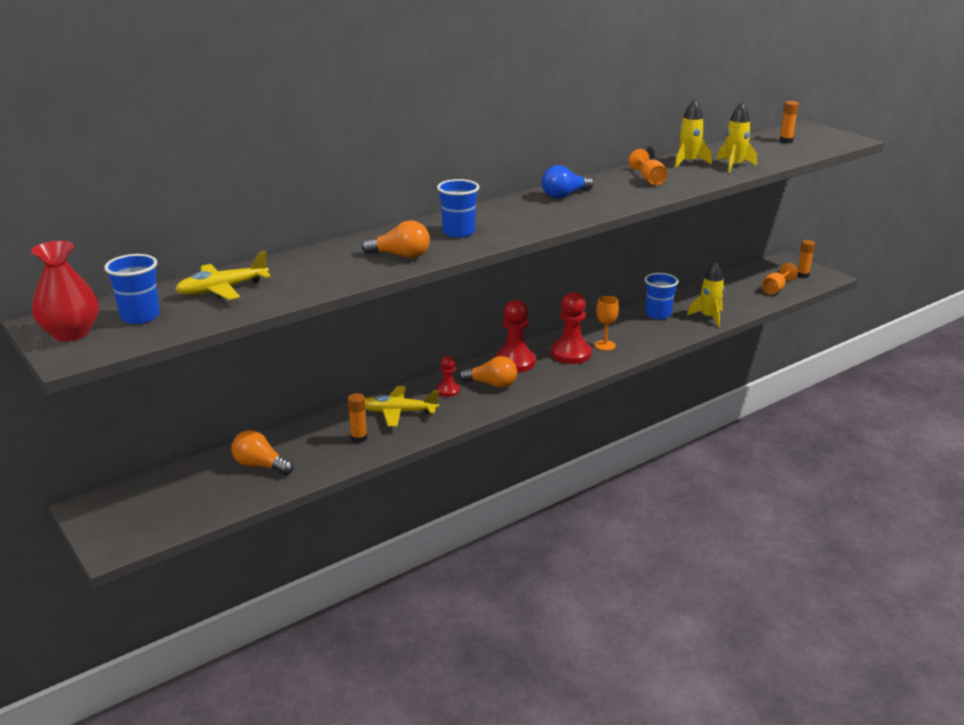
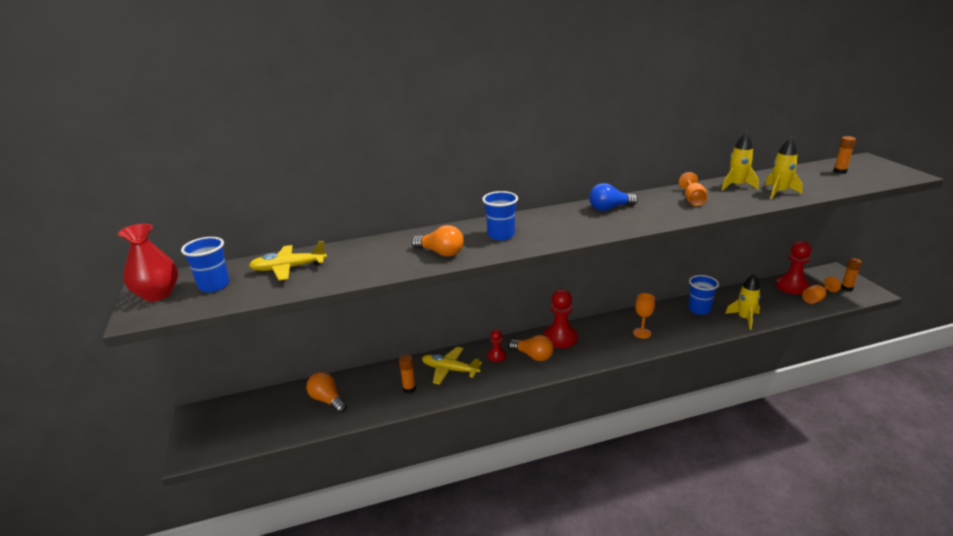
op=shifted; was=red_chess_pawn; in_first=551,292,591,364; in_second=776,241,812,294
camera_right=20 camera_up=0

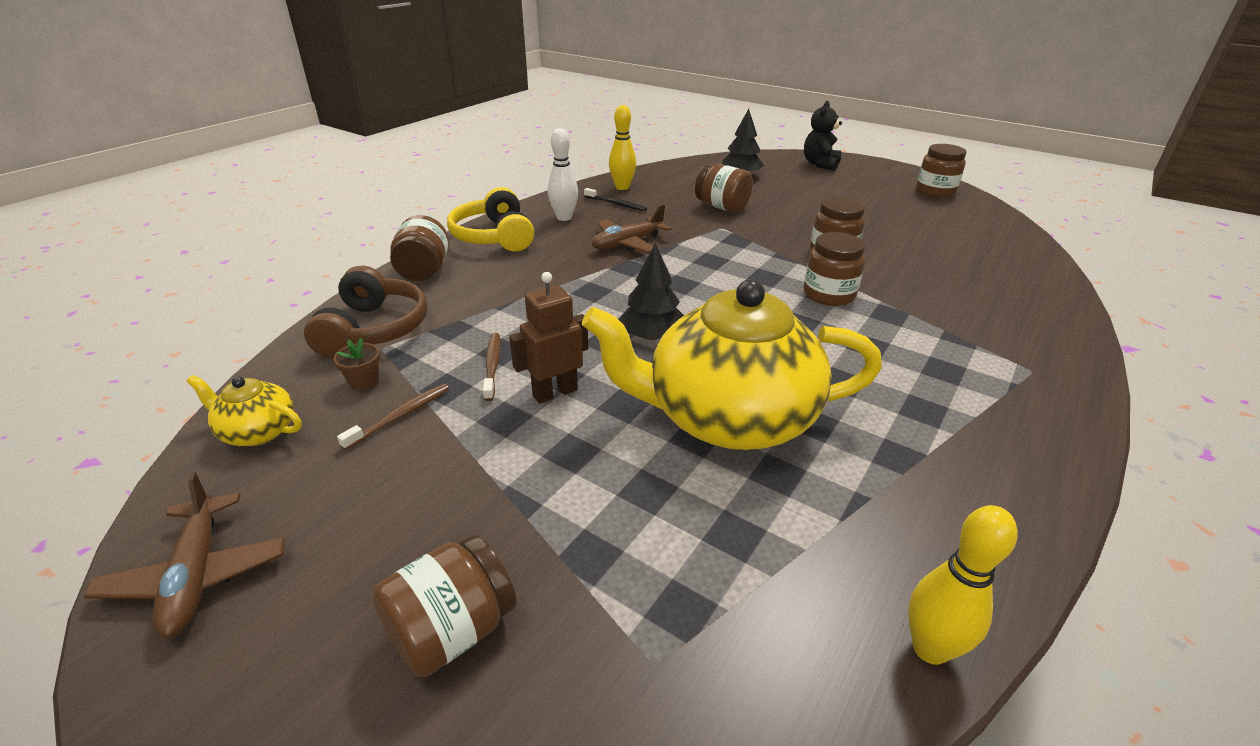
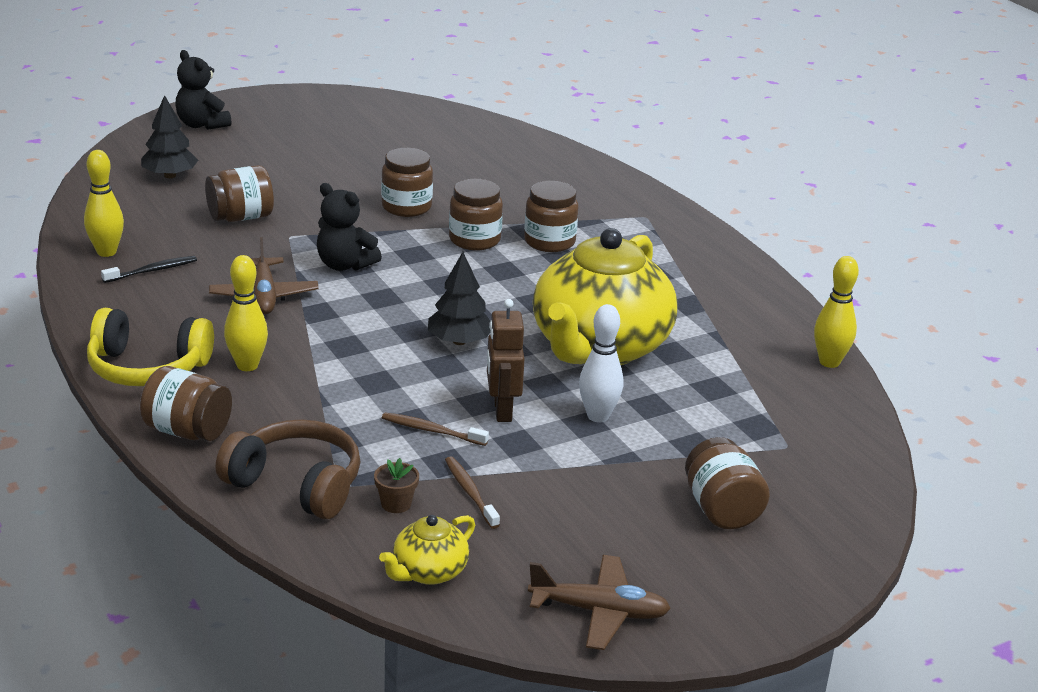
op=shifted; was=pure_white_skittle; in_first=548,128,578,221; in_second=579,304,623,422
op=shifted; was=russet_jam_jar; in_first=916,144,967,197; in_second=524,181,579,252
op=new; now=golden_skittle; in_second=224,255,268,371
op=new; now=ebony_teddy; in_second=317,183,382,271
camera_right=-65 camera_up=-5

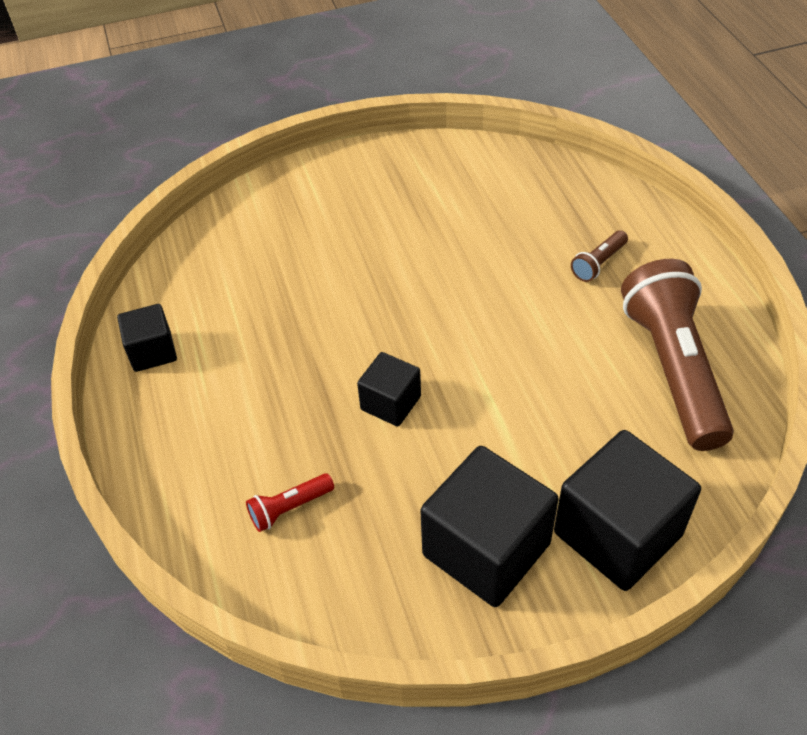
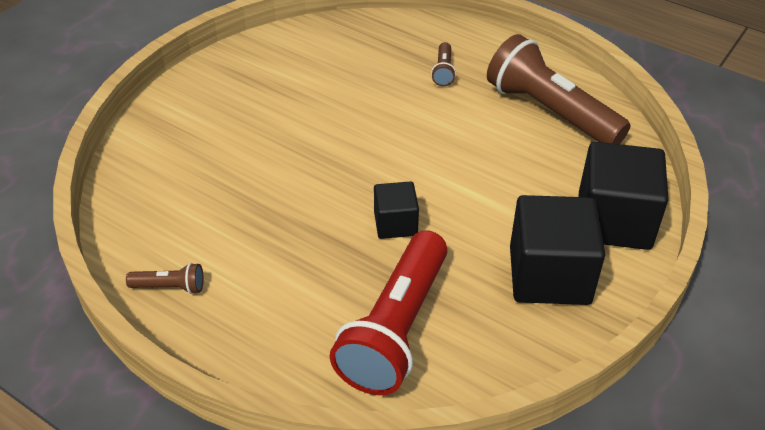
op=swapped; was=ebony_cube; now=russet_torch; in_first=117,304,177,372; in_second=126,263,204,294
op=scaled; was=red_torch; in_first=246,473,334,532; in_second=330,231,447,395; ratio=2.41
camera_right=-40 camera_up=-5

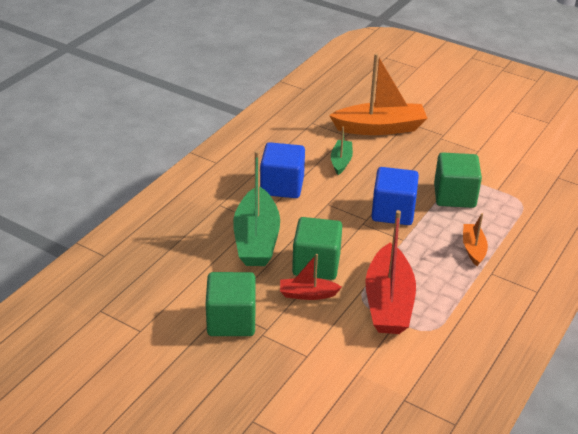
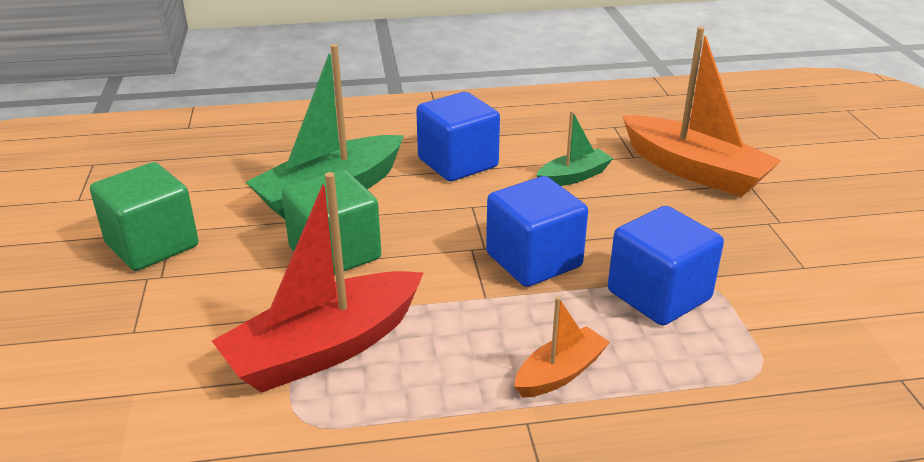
op=gone; was=red_toy_boat; in_first=280,254,342,300
op=repainted; was=green_cube; now=blue_cube; in_first=434,152,482,208; in_second=608,206,724,326
camera_right=50 camera_up=-5

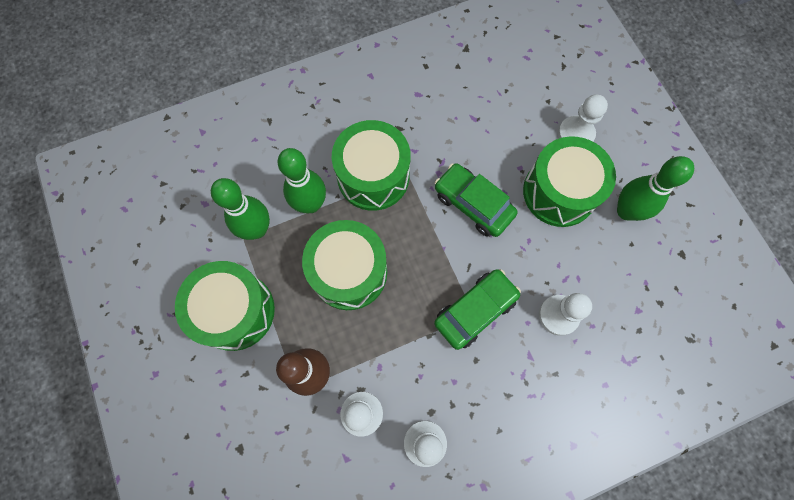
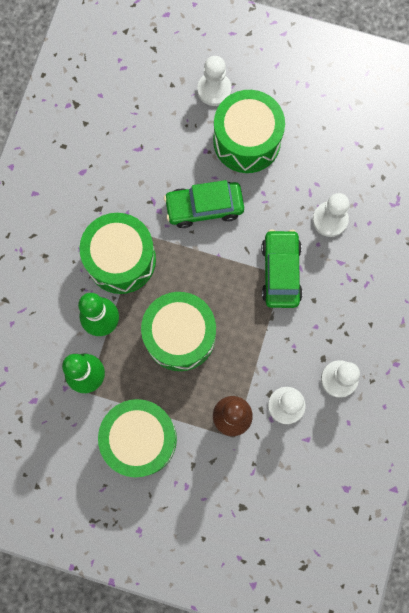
op=gone; was=green_skittle; in_first=617,156,694,221
camera_right=-50 camera_up=5

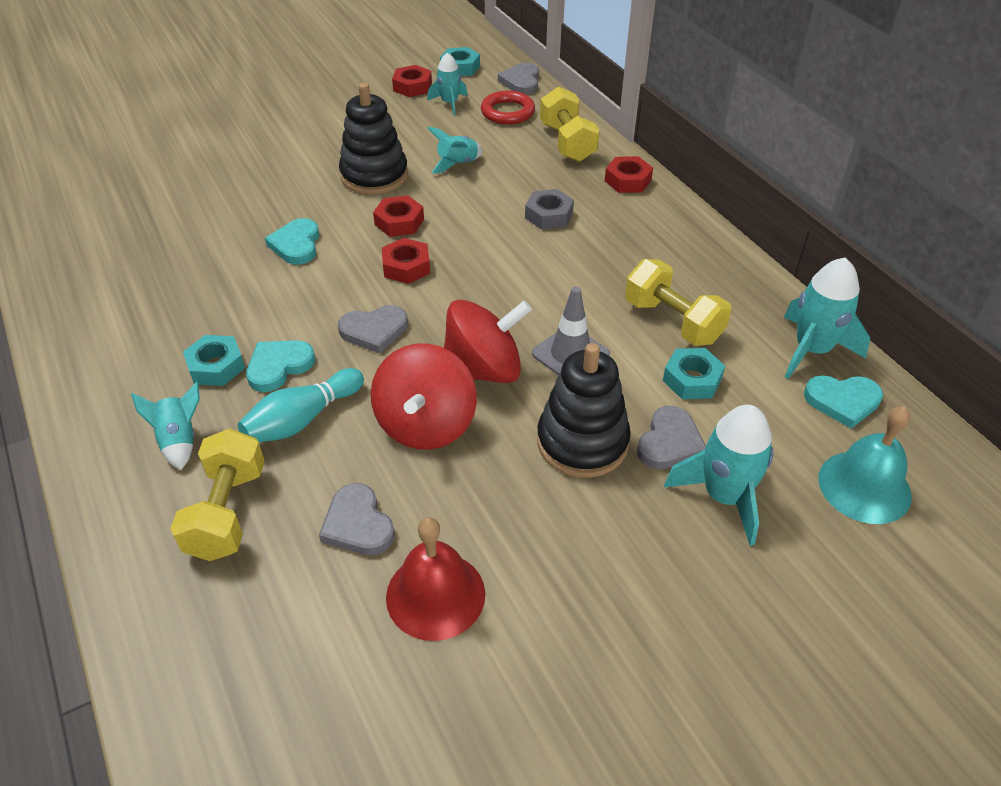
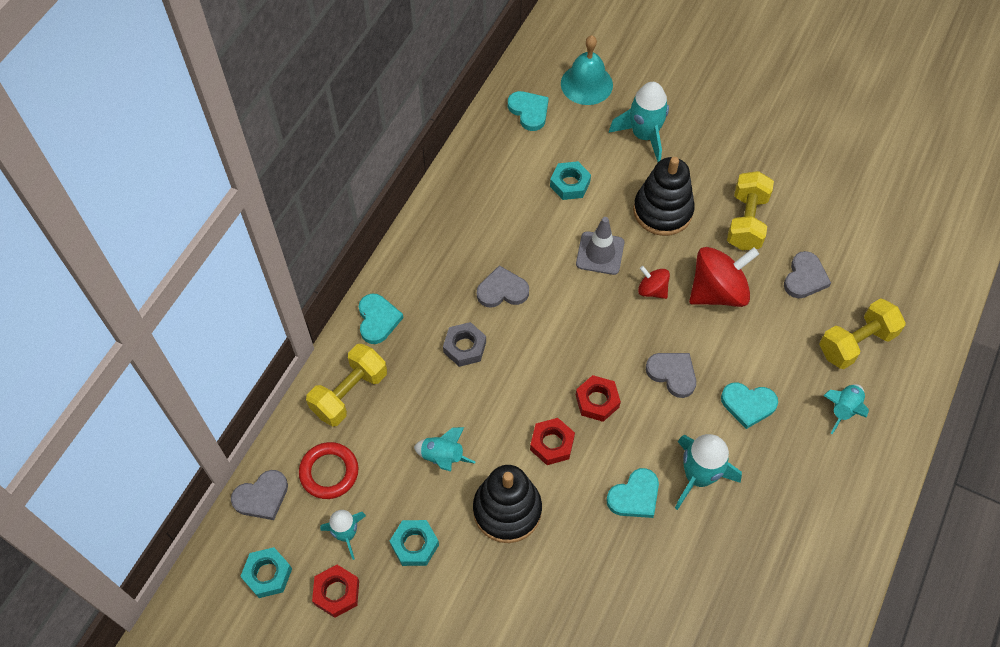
op=shifted; was=teal_hexagon_nut; in_first=183,335,245,386; in_second=390,520,439,566
op=gone; was=teal_skittle; in_first=238,368,364,442
op=gone; was=red_school_bell; in_first=386,517,485,641
op=scaled; was=red_toy_top; in_first=444,299,532,383; in_second=638,266,670,299; ratio=0.52
op=swapped; was=red_hexagon_nut; now=teal_love_heart; in_first=605,156,653,193; in_second=359,294,404,344
op=shifted; was=golden_free_weight; in_first=625,259,732,346; in_second=727,171,774,250
op=shifted; was=gray_love_heart; in_first=637,406,706,469; in_second=477,265,529,308
op=shifted; was=teal_toy_rocket; in_first=784,257,870,379; in_second=675,434,742,510
camera_right=-125 camera_up=15

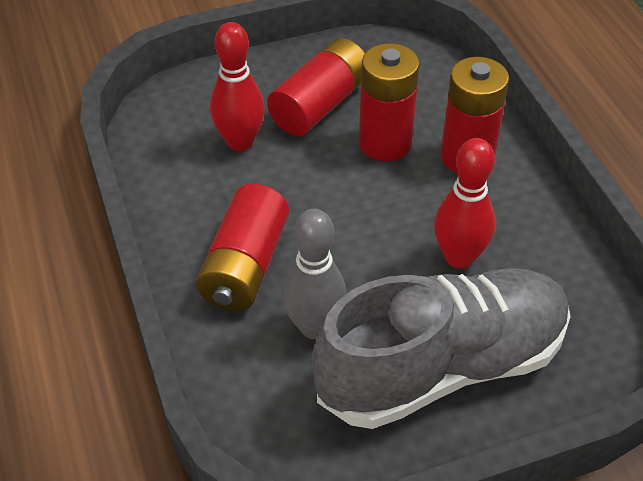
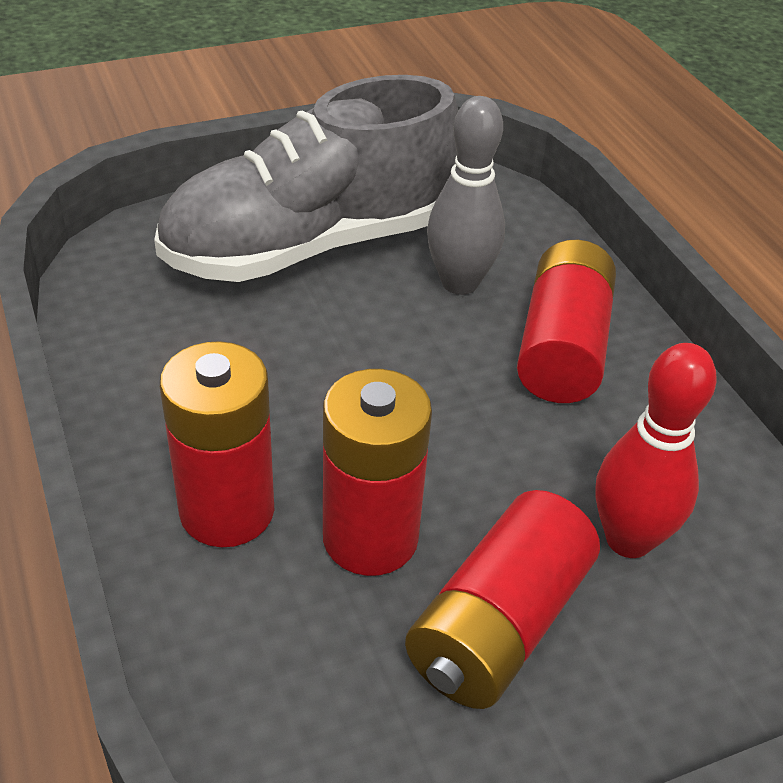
op=gone; was=red_skittle; in_first=434,138,496,269
camera_right=175 camera_up=-5

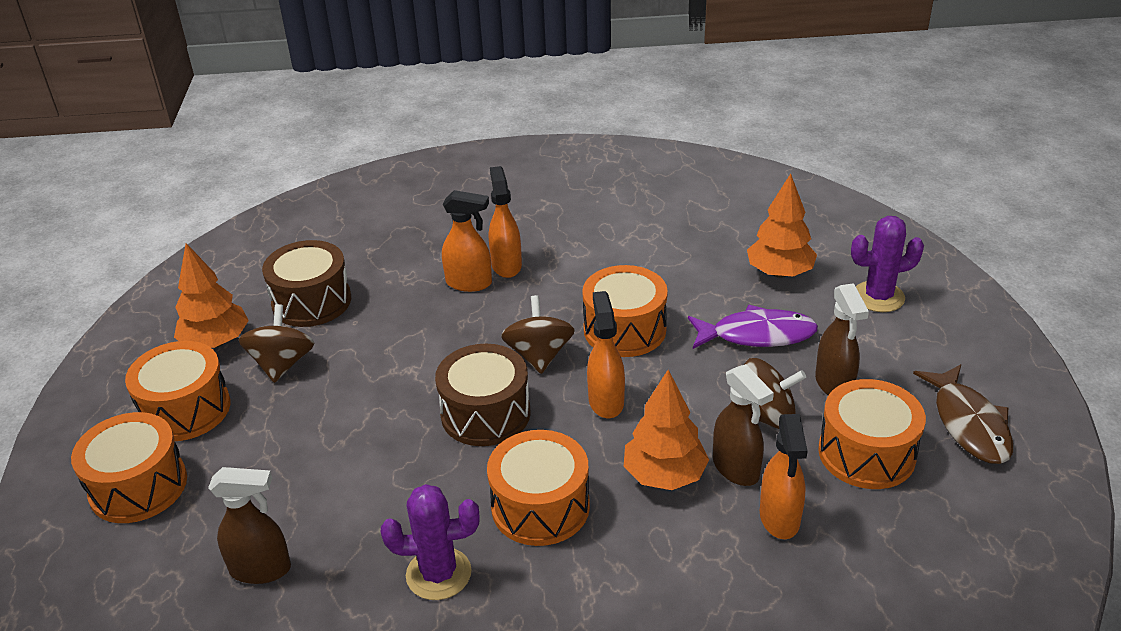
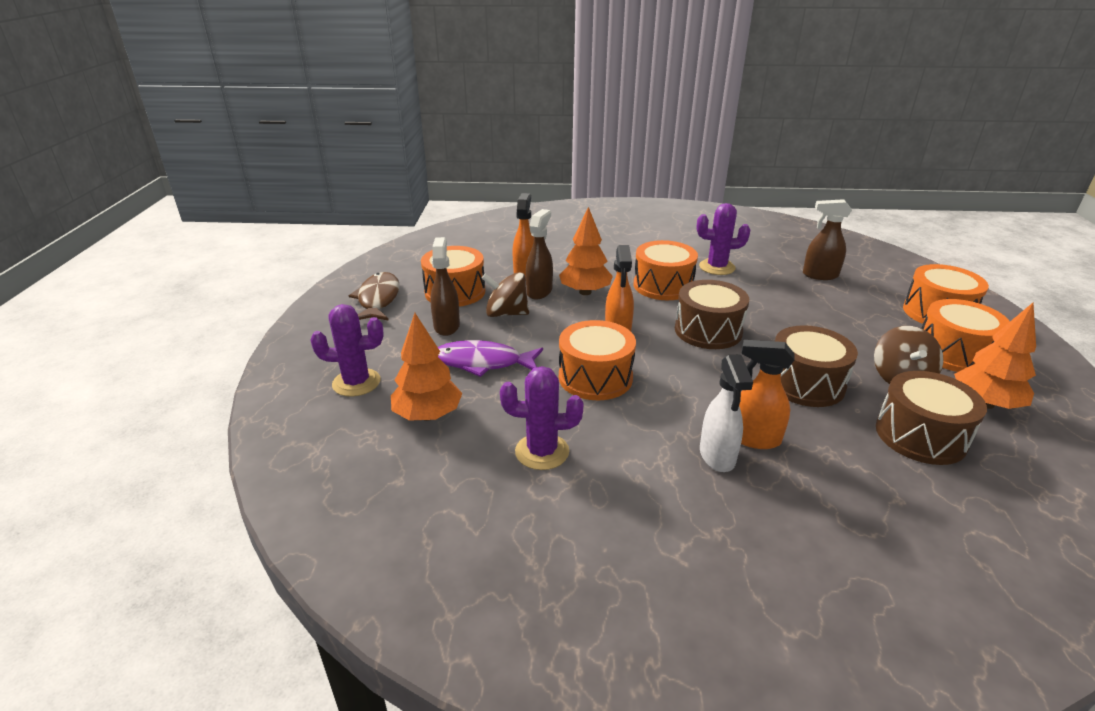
op=repainted; was=bright_orange_spray_cleaner; now=pure_white_spray_cleaner; in_first=489,166,522,278; in_second=700,354,753,472
op=gone; was=russet_toy_top; in_first=501,295,575,374
op=rotated; was=russet_spray_cleaner; in_first=713,364,774,486; in_second=526,209,553,300; clockwise=45
op=new; now=purple_prickly_plant; in_second=500,366,583,470
op=new; now=russet_snare_drum; in_second=775,325,858,407
camera_right=-175 camera_up=-5

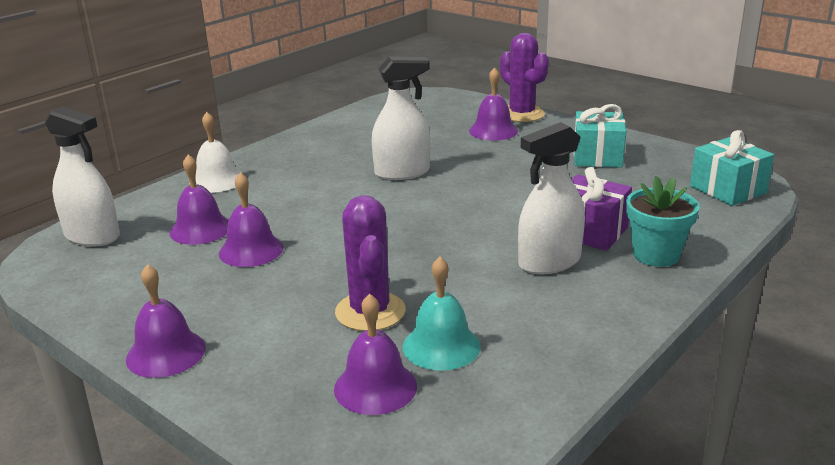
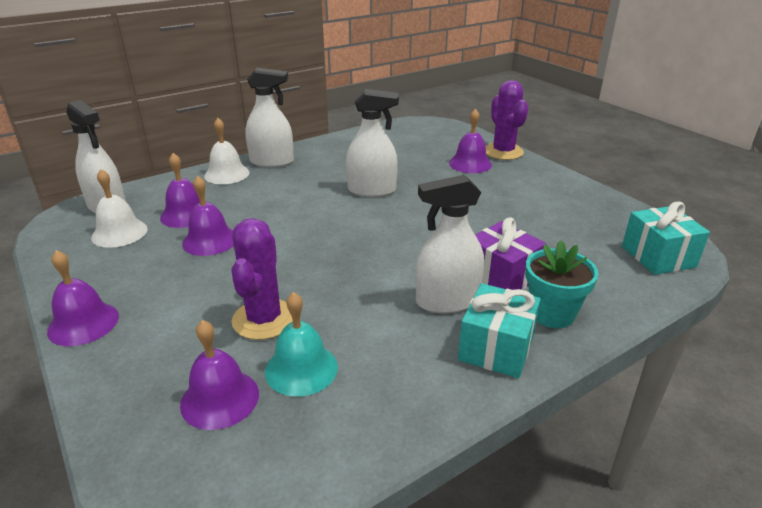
op=shifted; was=teal_wrapped_gift; in_first=574,104,626,168; in_second=458,283,541,378
op=new; now=pure_white_school_bell; in_second=91,169,148,248
op=new; now=pure_white_spray_cleaner; in_second=245,68,294,167
camera_right=15 camera_up=5

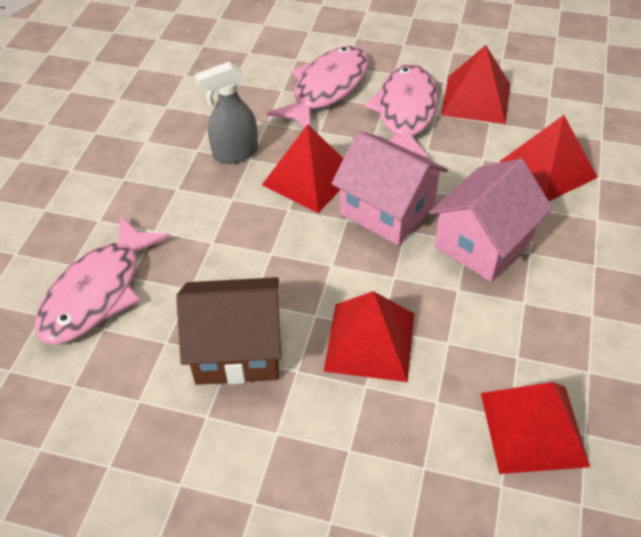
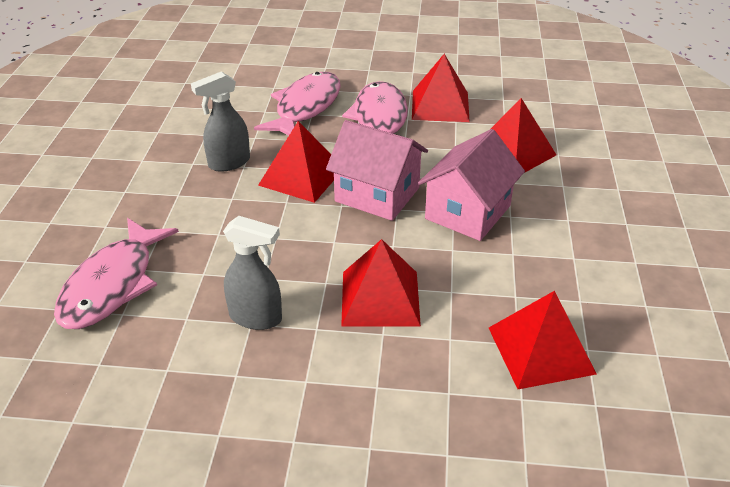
op=swapped; was=russet_house; now=gray_spray_cleaner; in_first=176,277,281,385; in_second=223,216,282,330
camera_right=-10 camera_up=-10

